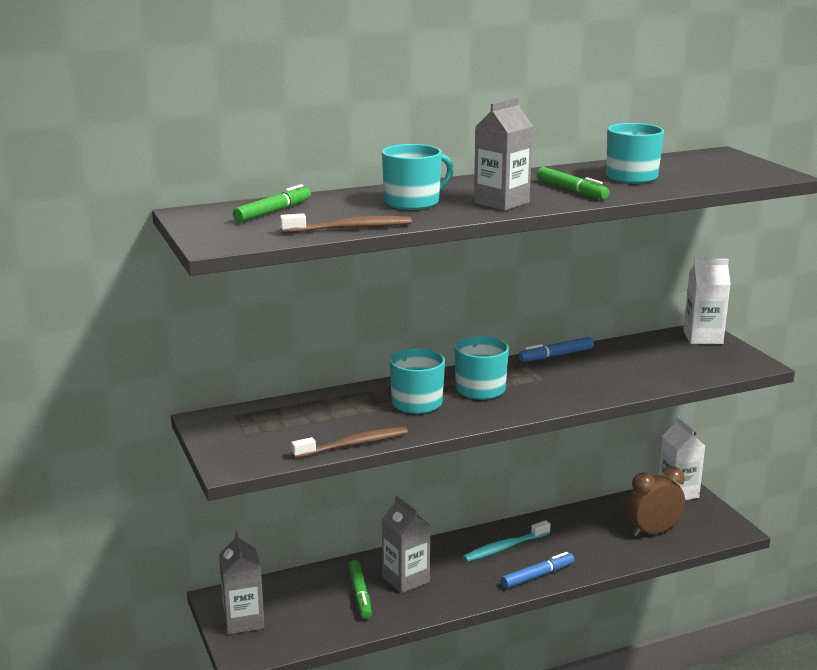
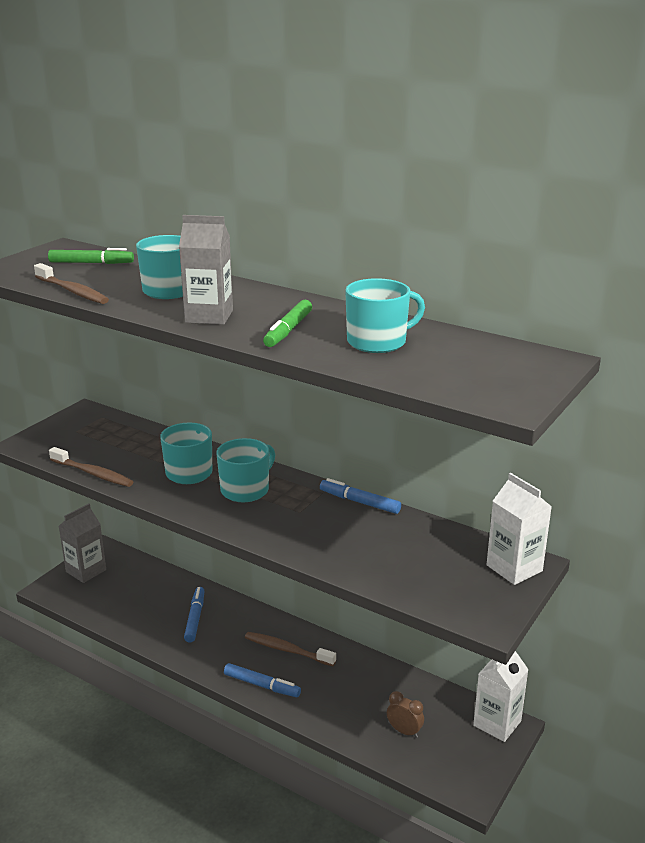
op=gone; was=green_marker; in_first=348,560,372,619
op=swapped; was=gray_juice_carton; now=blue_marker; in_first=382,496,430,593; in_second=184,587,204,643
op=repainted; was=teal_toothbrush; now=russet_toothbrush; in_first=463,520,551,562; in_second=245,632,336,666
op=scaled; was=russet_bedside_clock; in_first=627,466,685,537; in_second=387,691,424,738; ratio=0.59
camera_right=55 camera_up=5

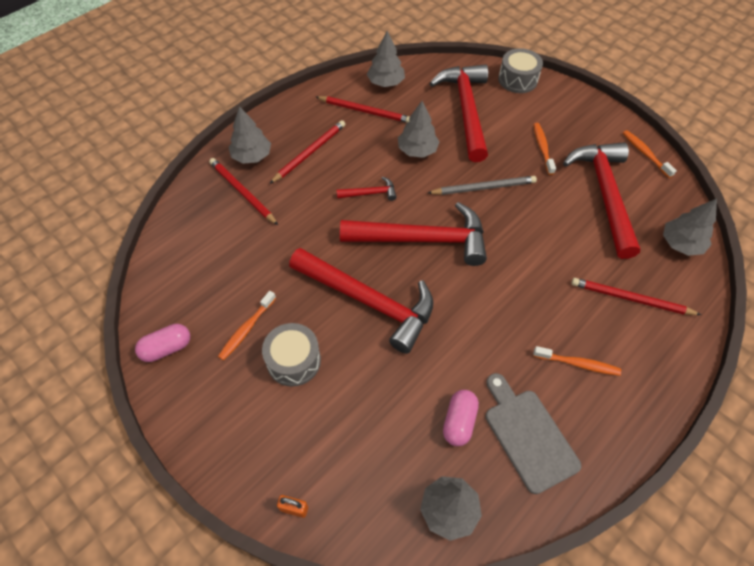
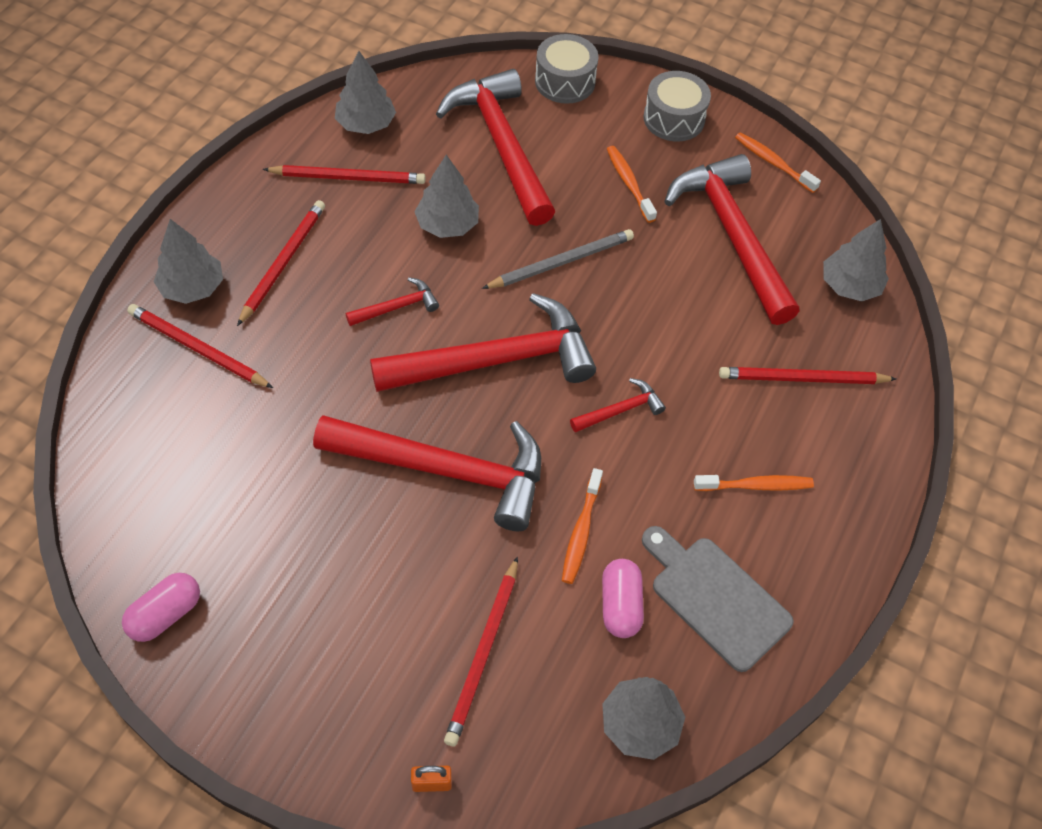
op=shifted; was=bright_orange_toothbrush; in_first=218,291,276,360; in_second=562,468,603,584
op=shifted; was=gray_snare_drum; in_first=262,323,321,386; in_second=643,71,711,142
op=new; now=red_lead_pencil; in_second=444,556,518,746
op=new; now=red_carpenter's_hammer; in_second=570,378,666,433
camera_right=-20 camera_up=0

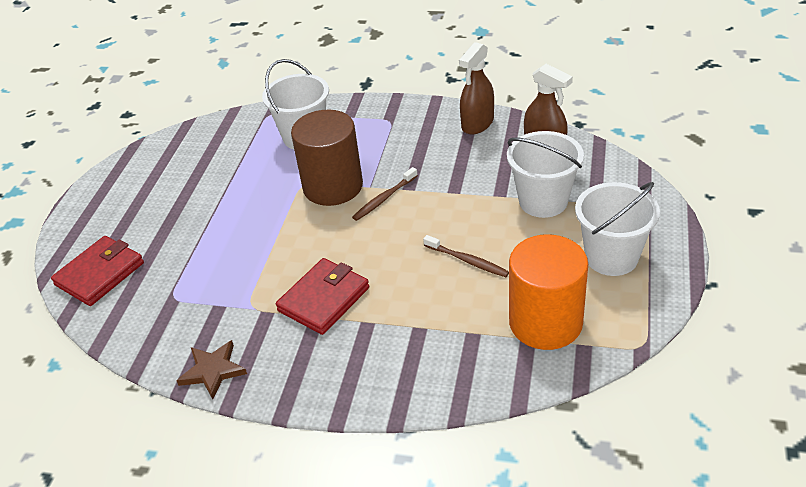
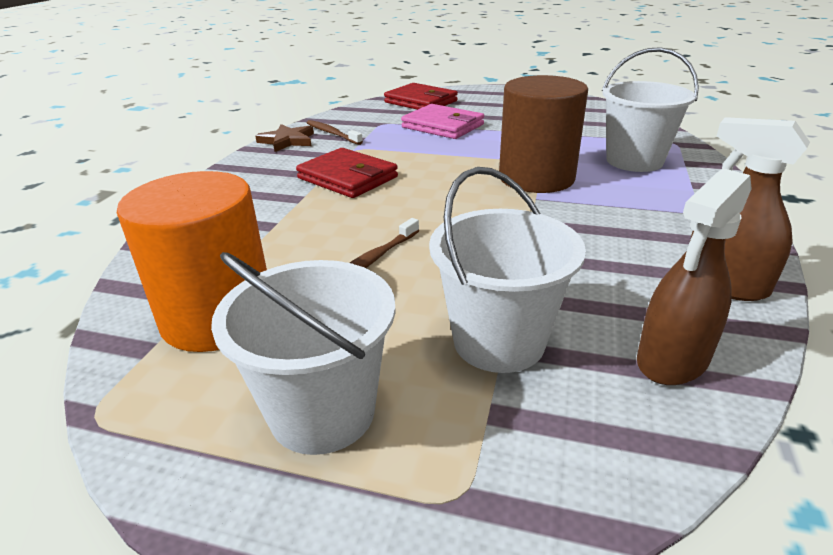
op=shifted; was=russet_toothbrush; in_first=352,167,418,221; in_second=307,120,363,145
op=new; now=pink_billfold; in_second=401,104,484,139
camera_right=90 camera_up=-10

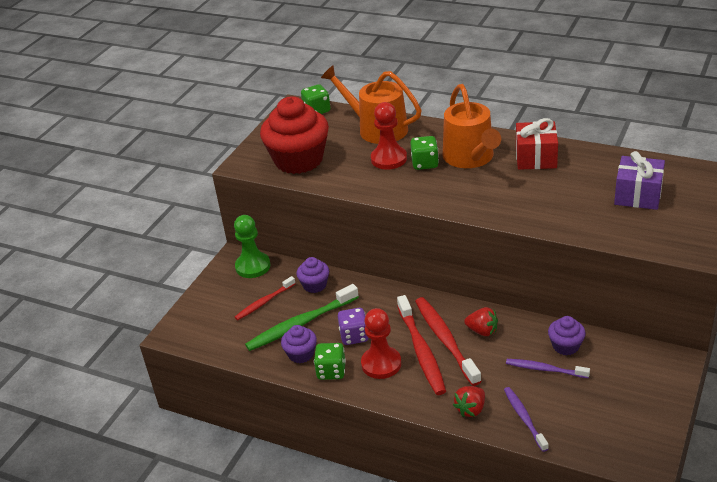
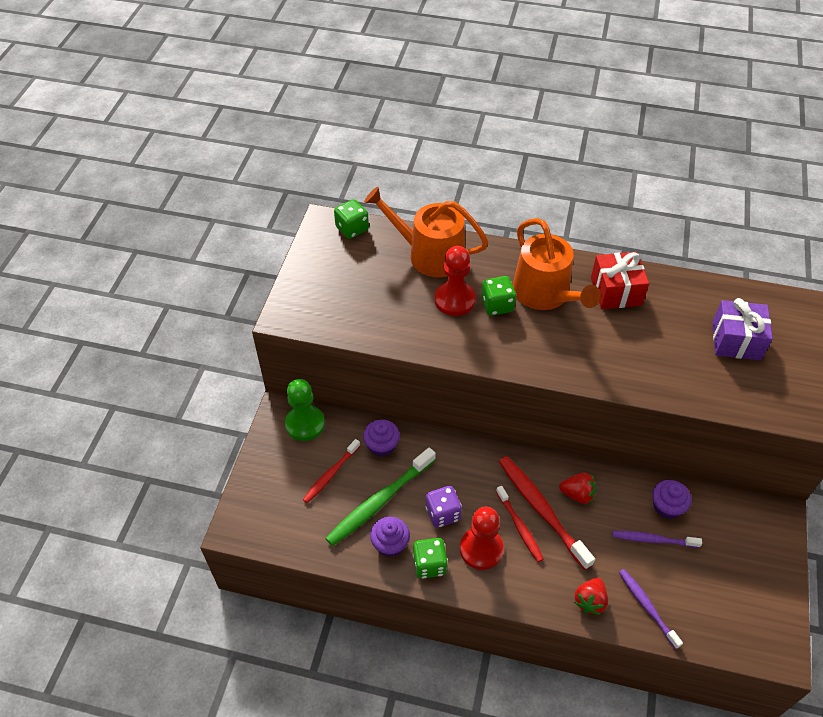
op=gone; was=red_fairy_cake; in_first=260,96,329,174
op=scaled; was=red_toothbrush; in_first=397,295,446,395; in_second=496,486,544,562; ratio=0.6
camera_right=-15 camera_up=15

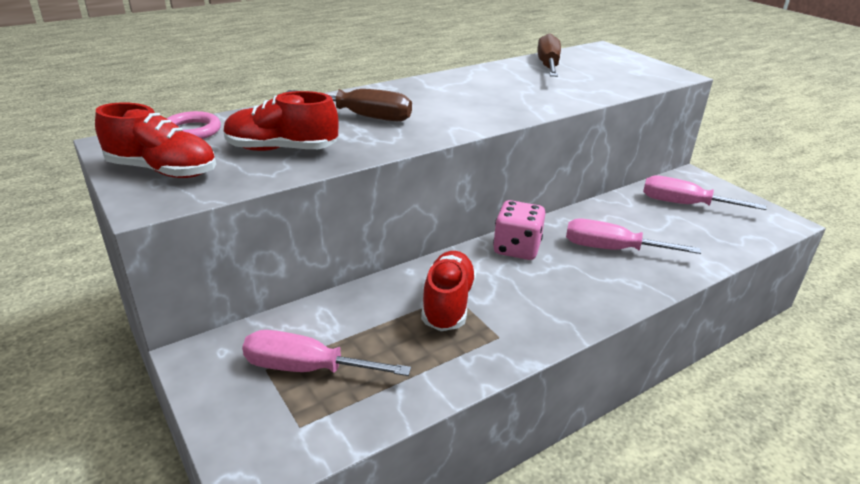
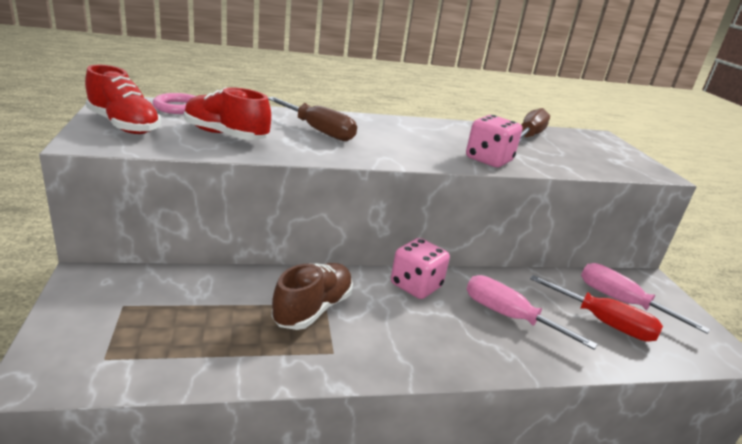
op=gone; was=pink_screwdriver; in_first=242,330,411,376
op=repainted; was=red_sneaker; now=russet_sneaker; in_first=421,251,476,331; in_second=272,263,353,330
op=new; now=pink_die; in_second=466,115,522,167
op=new; now=red_screwdriver; in_second=530,275,663,342
camera_right=20 camera_up=-5

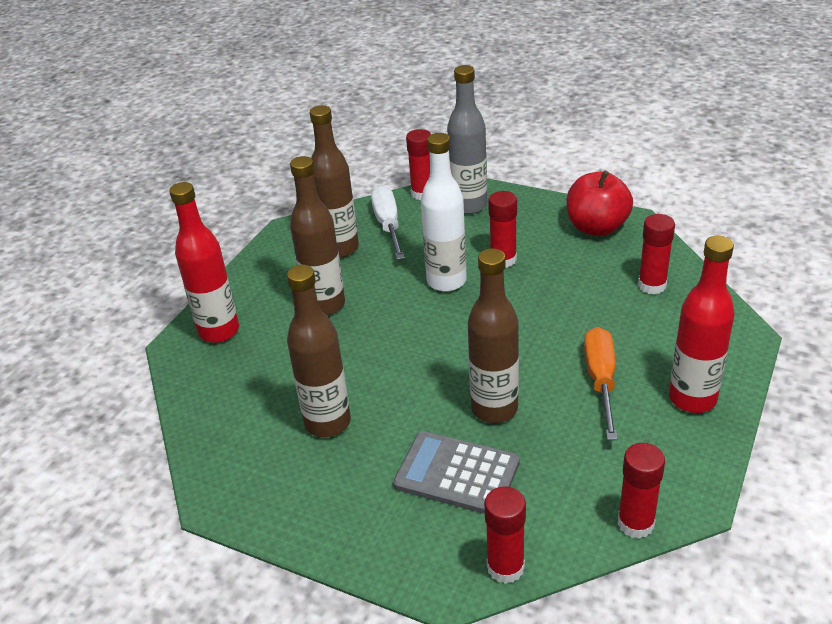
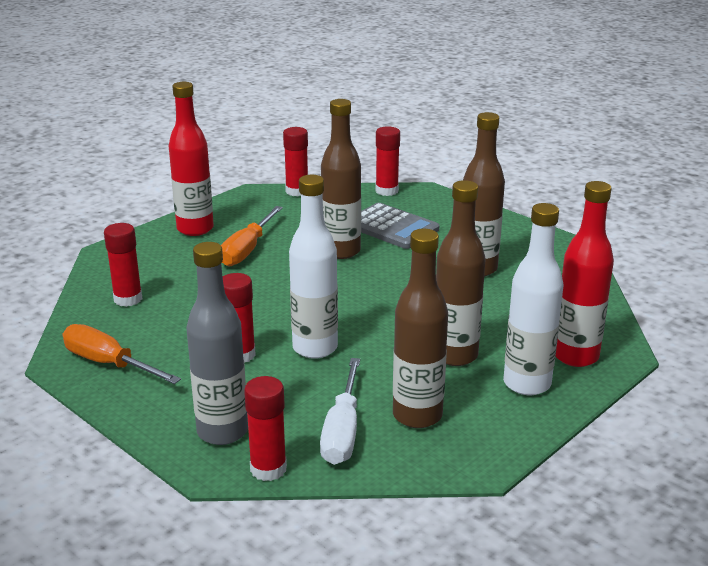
op=swapped; was=red_apple_fruit; now=bright_orange_screwdriver; in_first=567,170,633,236; in_second=63,324,181,384
op=new; now=pure_white_drink_bottle; in_second=503,203,563,395
camera_right=-165 camera_up=-10

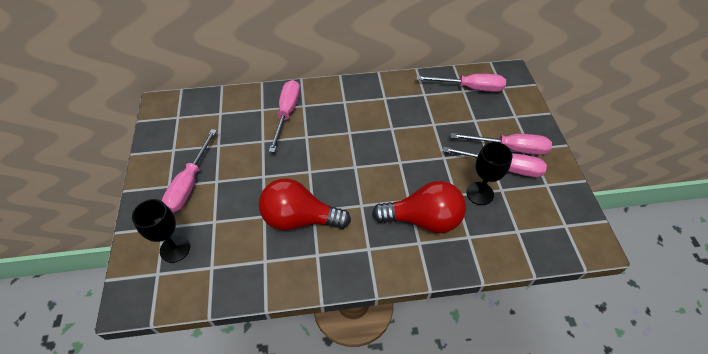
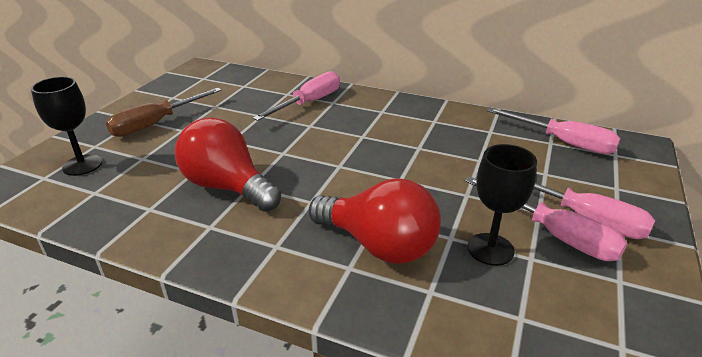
op=repainted; was=pink_screwdriver; now=russet_screwdriver; in_first=162,129,217,213; in_second=106,88,222,137
camera_right=30 camera_up=-20

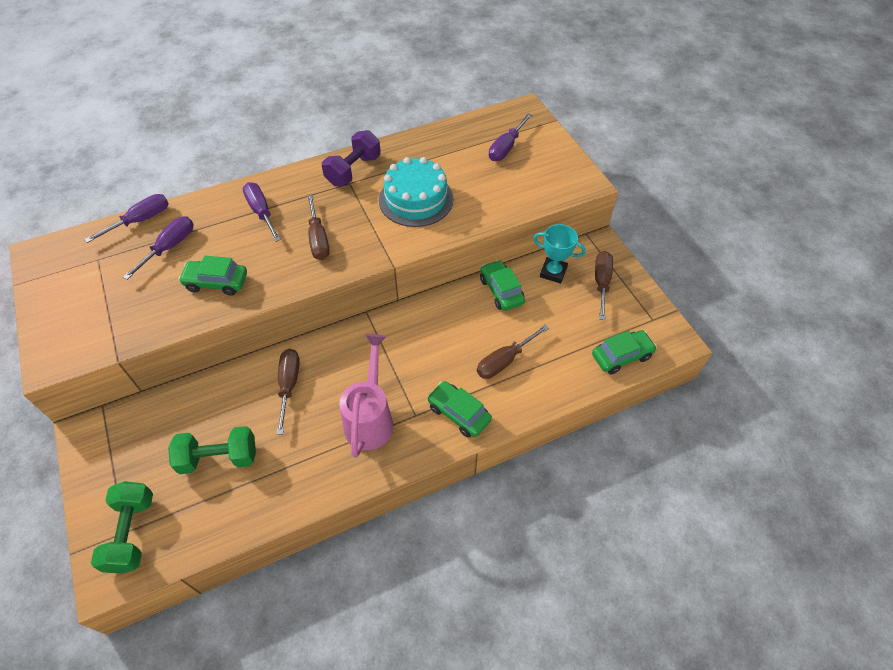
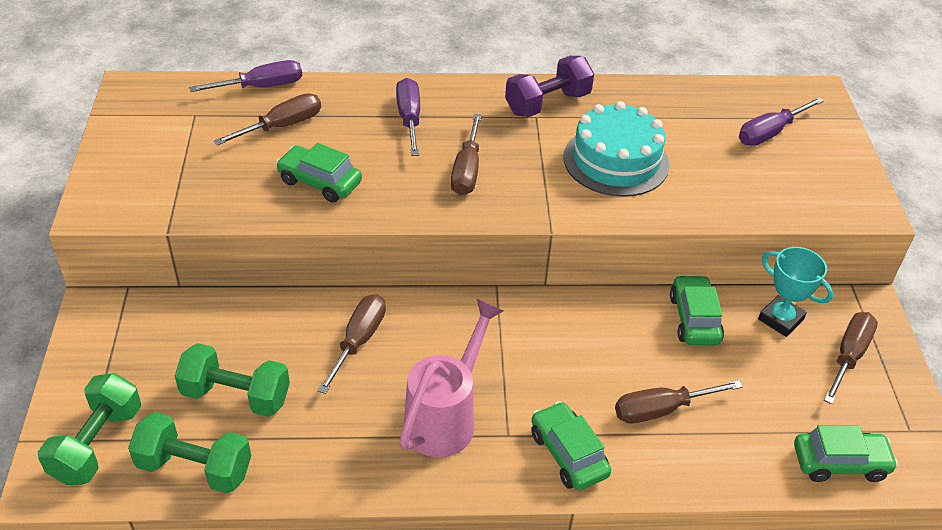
op=repainted; was=purple_screwdriver; now=russet_screwdriver; in_first=123,216,194,280; in_second=213,93,321,146
op=new; now=green_free_weight; in_second=128,412,251,493
camera_right=20 camera_up=-10

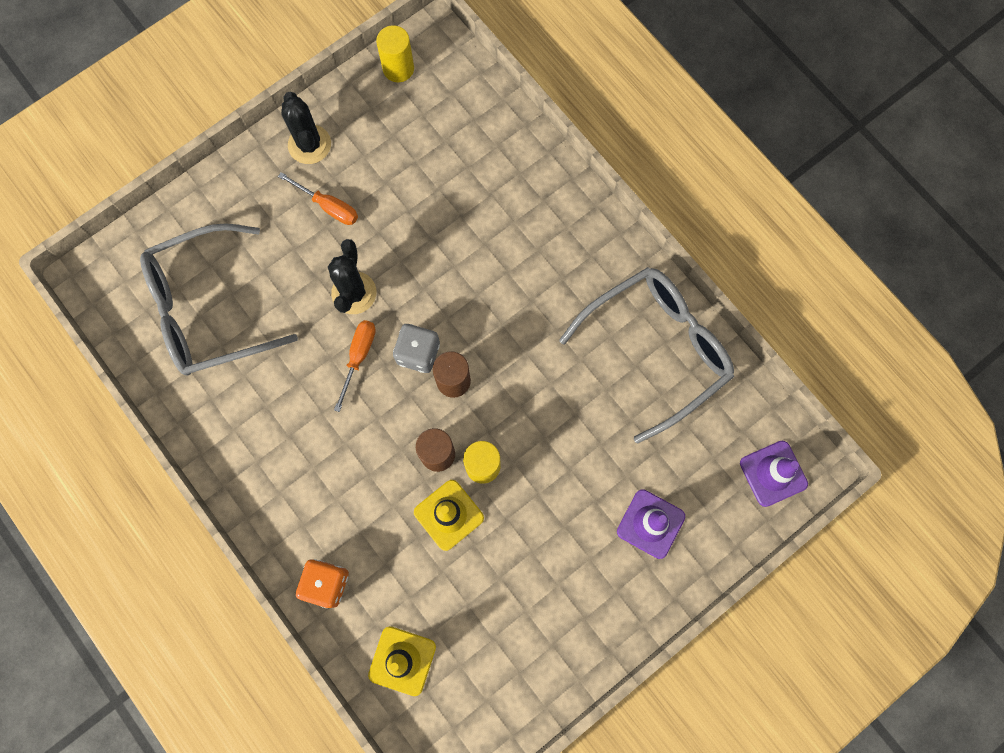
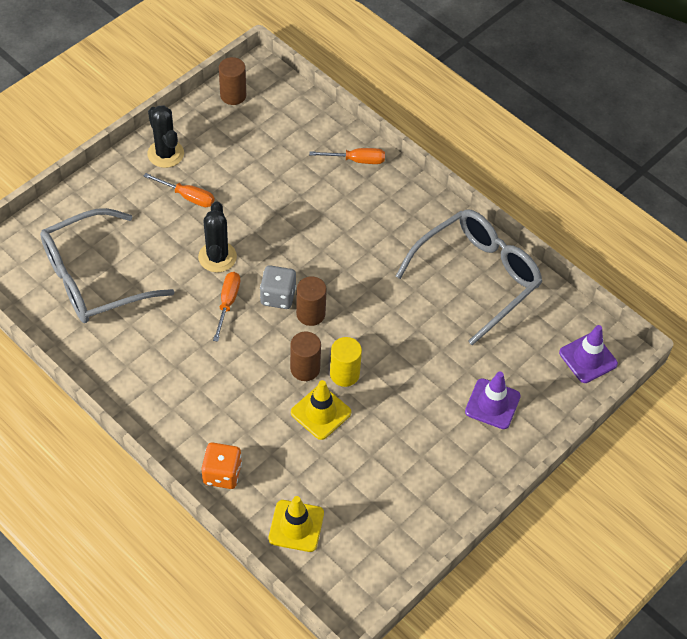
op=repainted; was=golden_cylinder; now=russet_cylinder; in_first=376,25,414,82; in_second=219,57,246,105
op=new; now=bright_orange_screwdriver; in_second=309,148,385,164
camera_right=-10 camera_up=-20

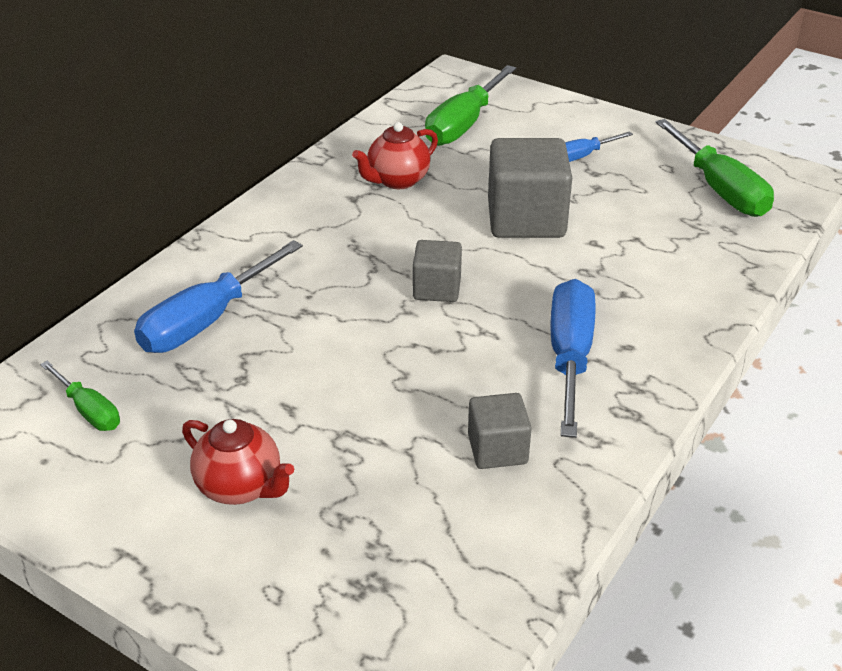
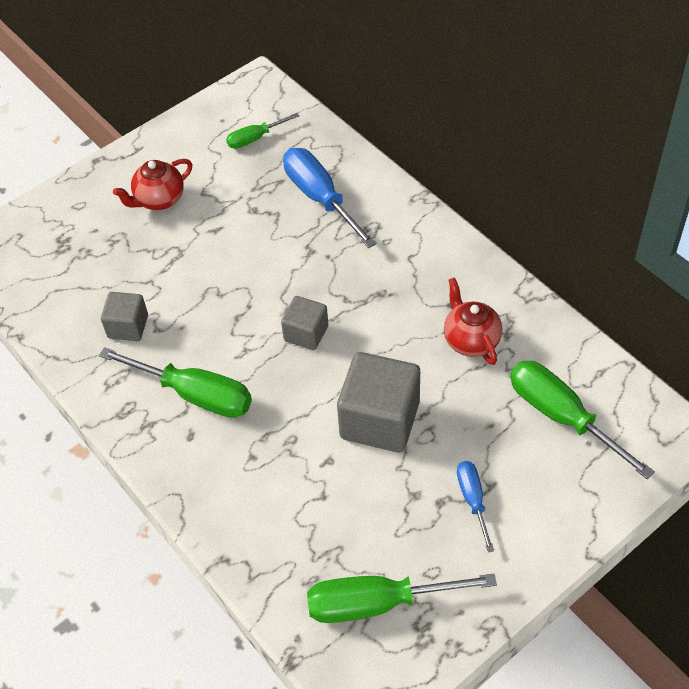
op=repainted; was=blue_screwdriver; now=green_screwdriver; in_first=551,279,596,438; in_second=99,347,252,418
camera_right=110 camera_up=15

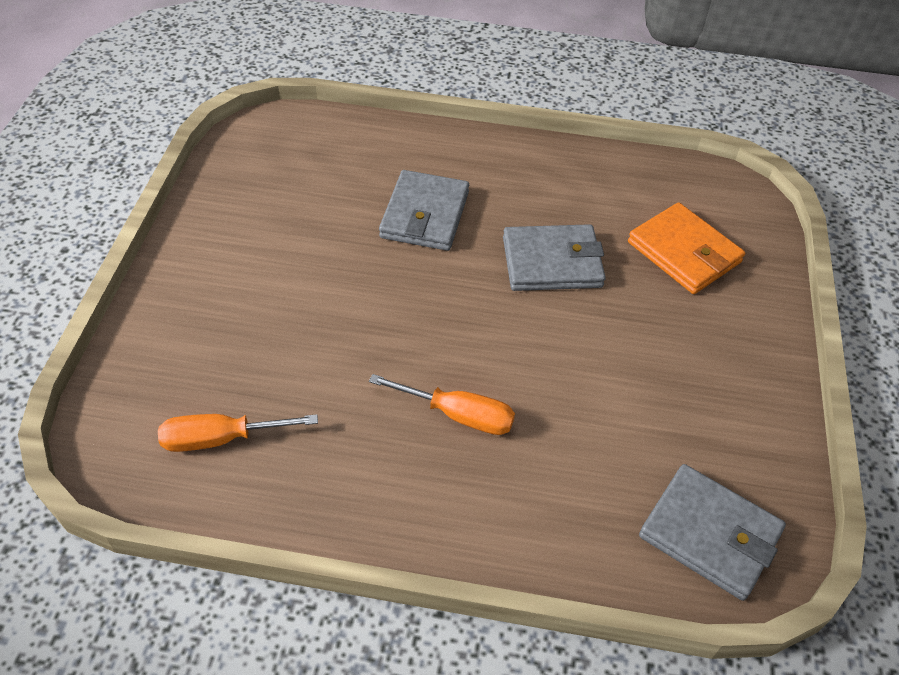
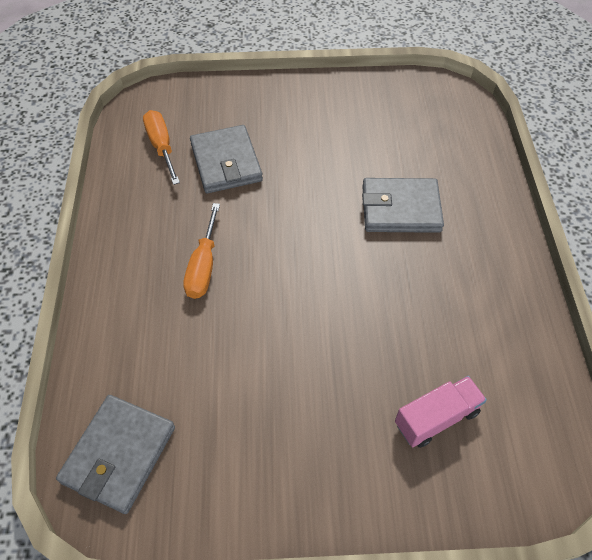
op=shifted; was=gray_billfold; in_first=503,224,606,291; in_second=190,125,263,193
op=swapped; was=bright_orange_billfold; now=pink_lorry; in_first=628,202,745,294; in_second=395,376,487,448
camera_right=80 camera_up=5

